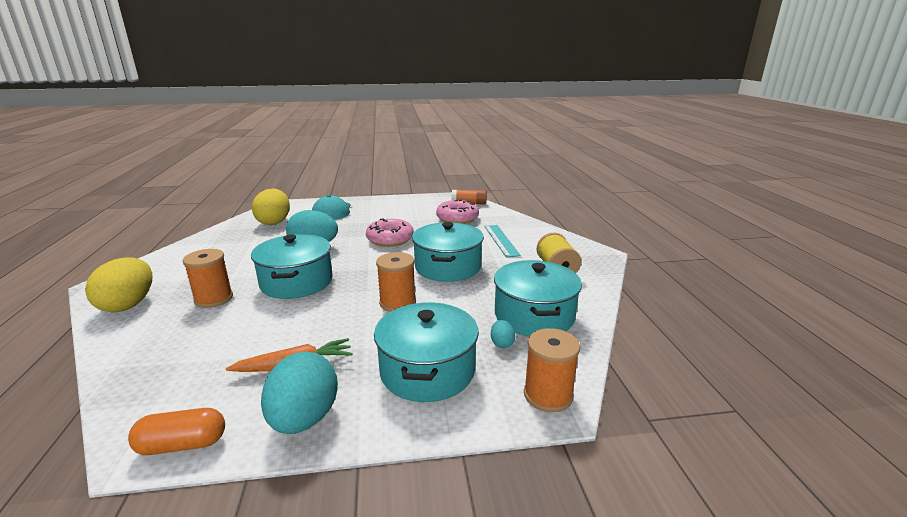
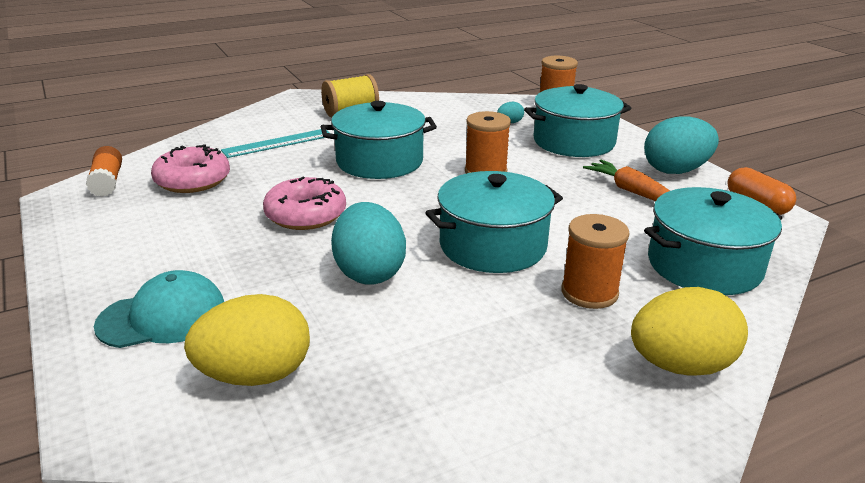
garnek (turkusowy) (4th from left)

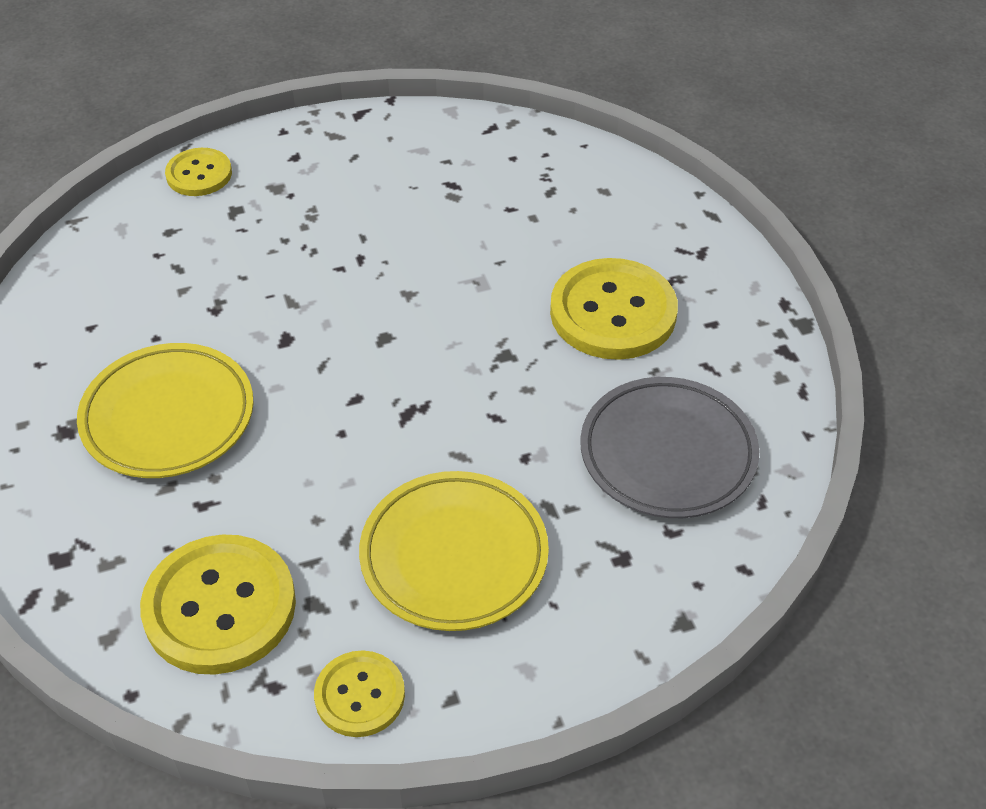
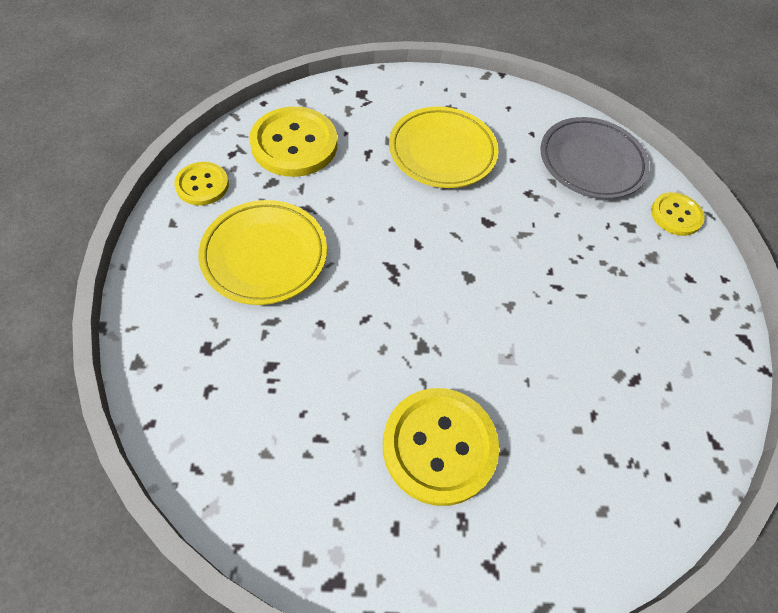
talerz (szary)

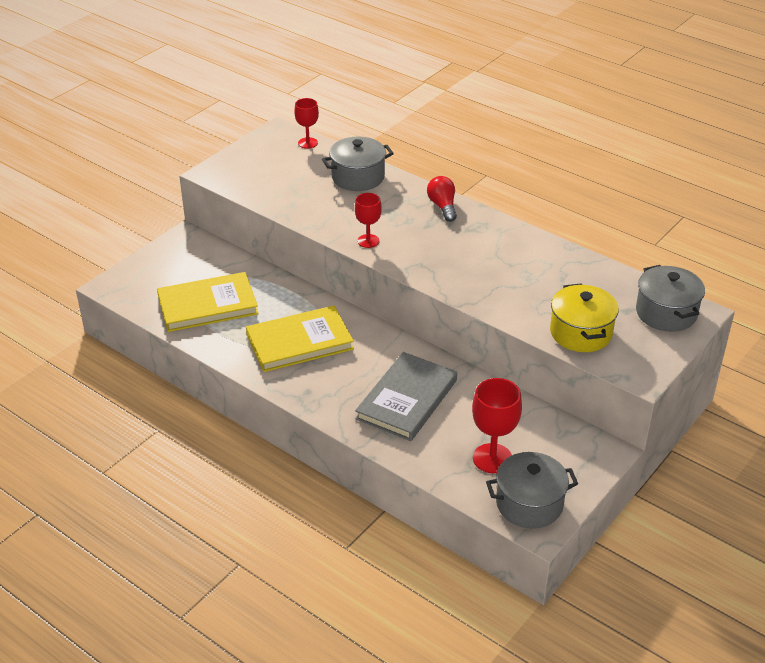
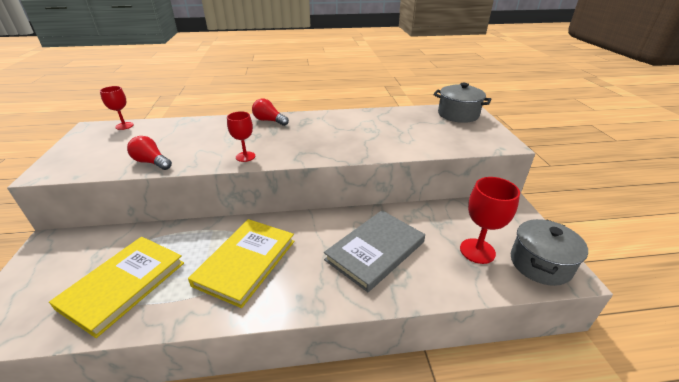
garnek (szary) (1st from left in the first image); książka (szary); garnek (żółty); żarówka (czerwony) (1st from left)

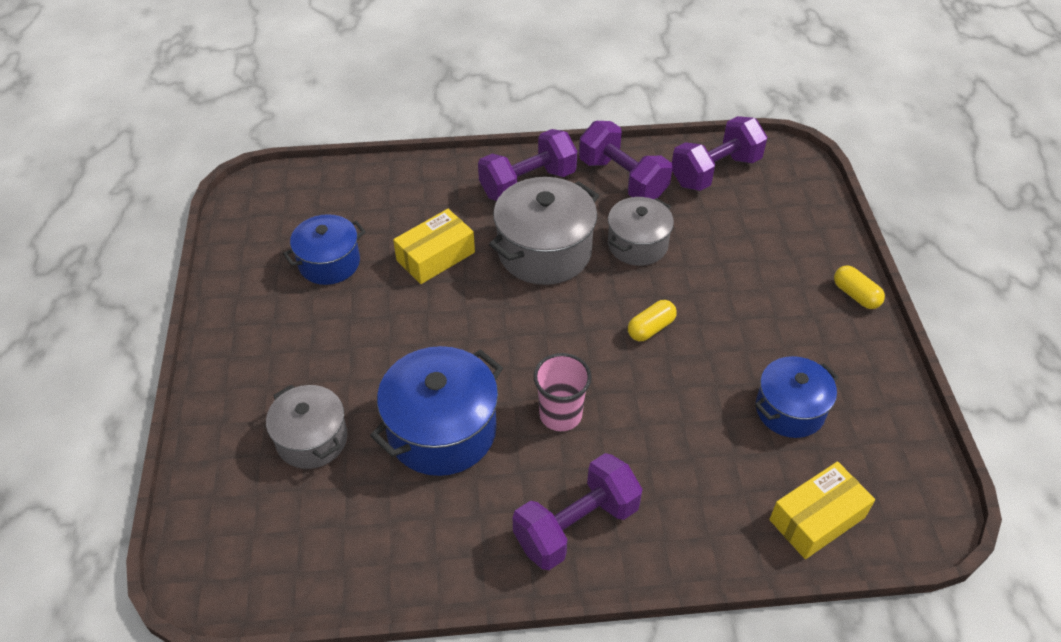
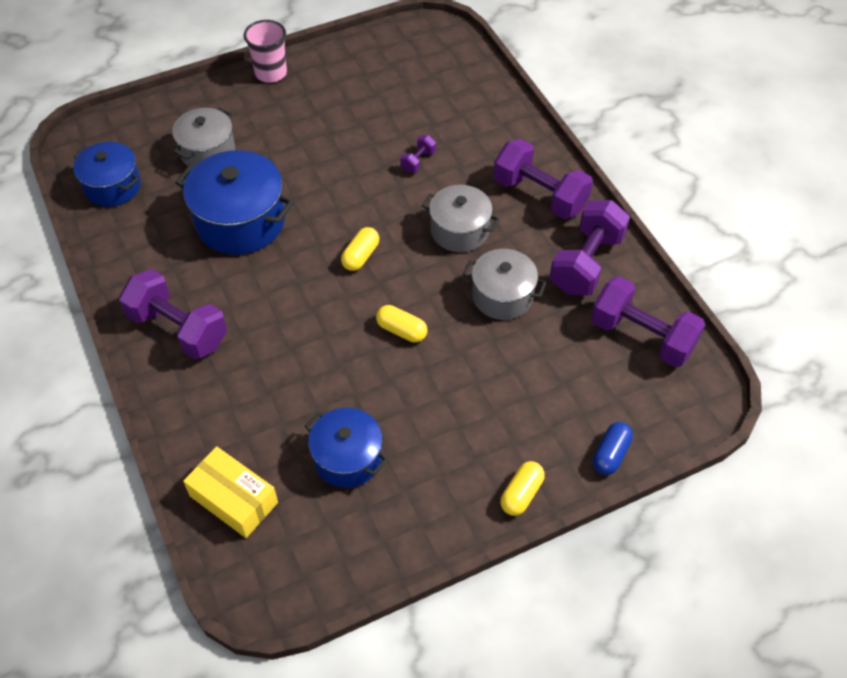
garnek (niebieski) (1st from left); hantel (fioletowy) (2nd from left); garnek (szary) (2nd from left); szklanka (różowy); kapsułka (żółty) (1st from left); kapsułka (niebieski)

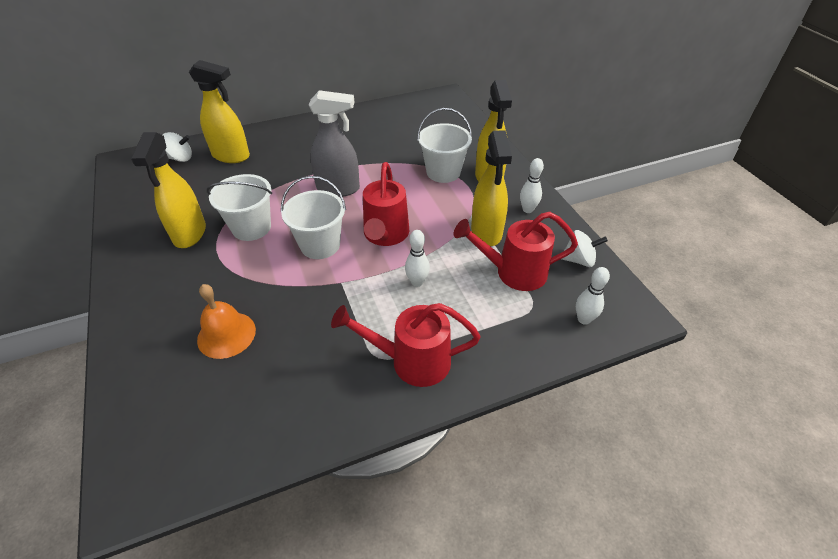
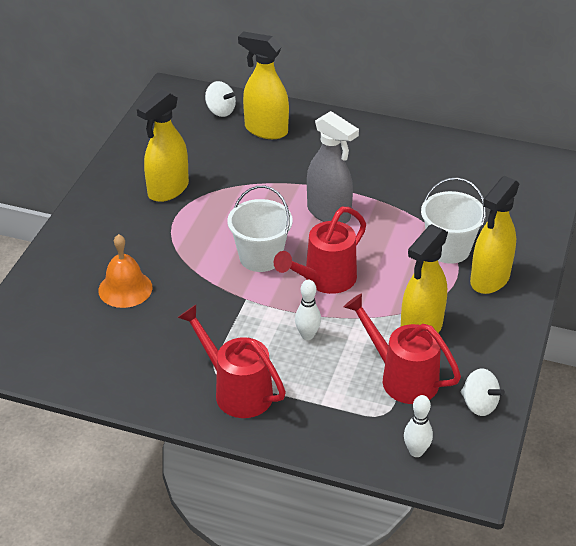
spryskiwacz (żółty) (2nd from left); wiadro (biały) (1st from left in the first image); kręgiel (biały) (2nd from left in the first image)

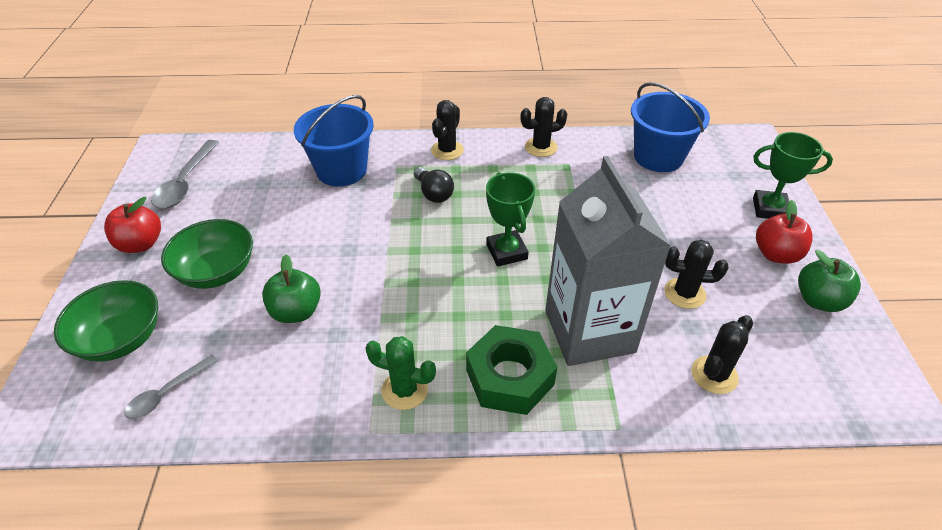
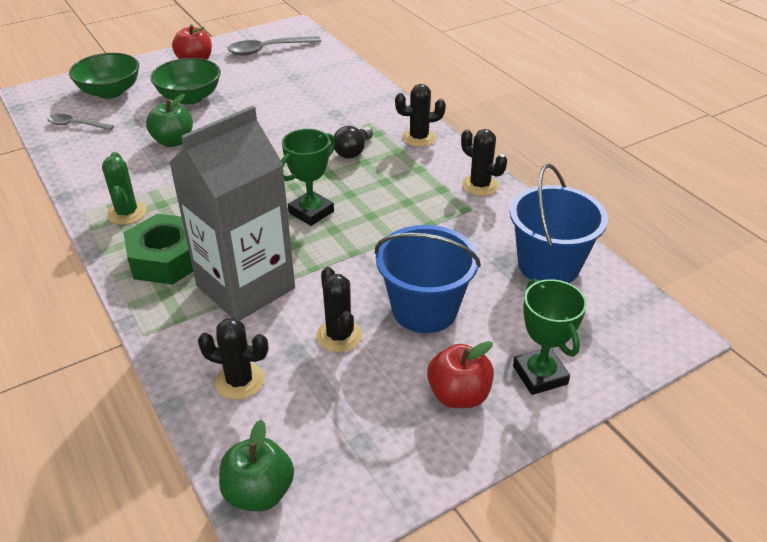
wiadro (niebieski) (1st from left); jabłko (zielony) (2nd from left)

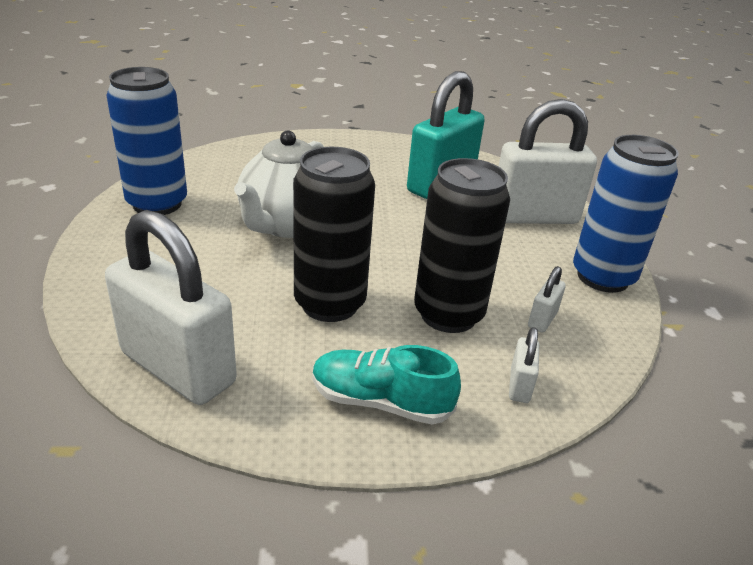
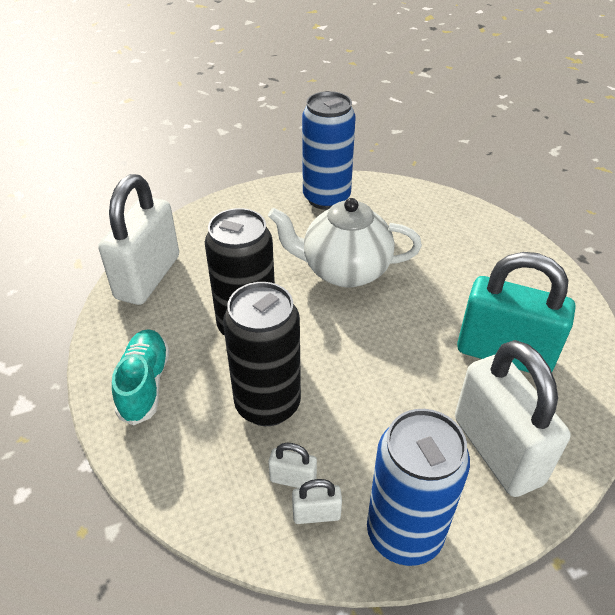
kłódka (biały) (3rd from left)

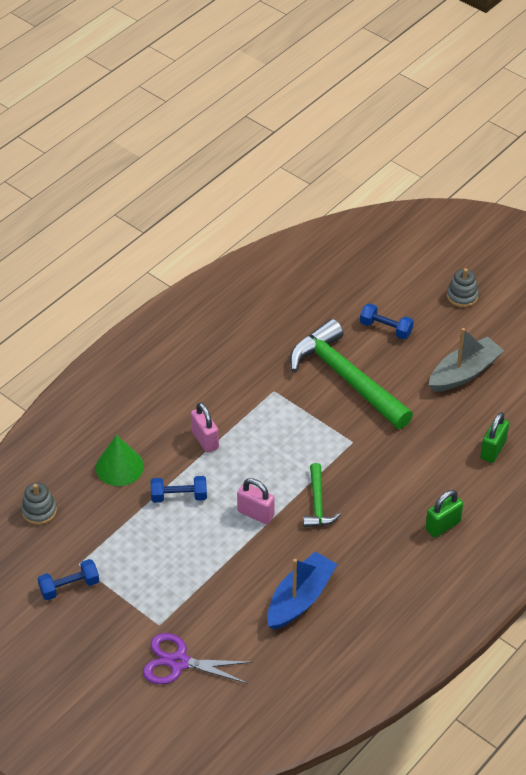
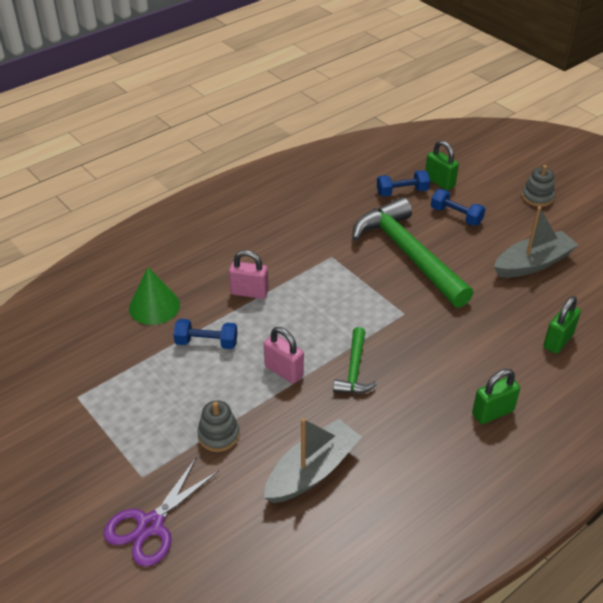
zabawka nakładanka (szary) (1st from left); hantel (niebieski) (2nd from left); nożyczki (fioletowy); kłódka (różowy) (1st from left); łódka (szary) (1st from left); kłódka (zielony) (1st from left)

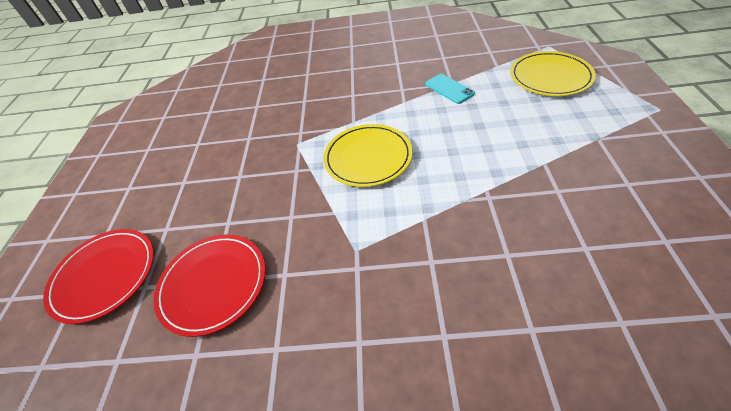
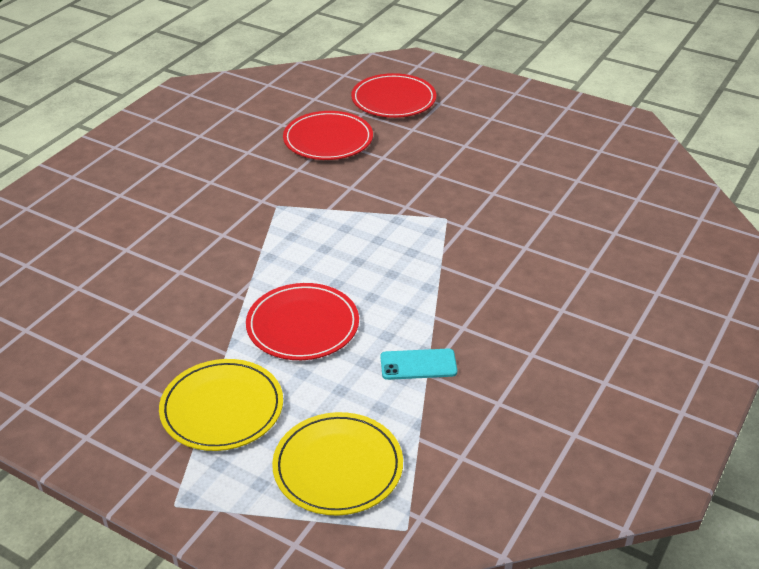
talerz (żółty) (1st from left); talerz (czerwony) (1st from left)

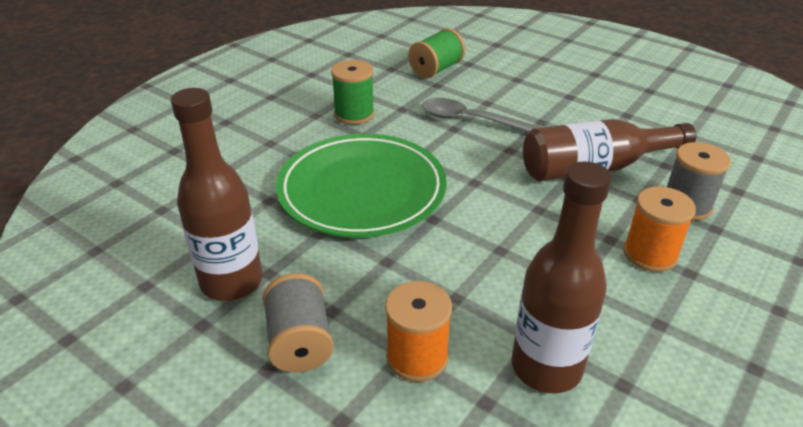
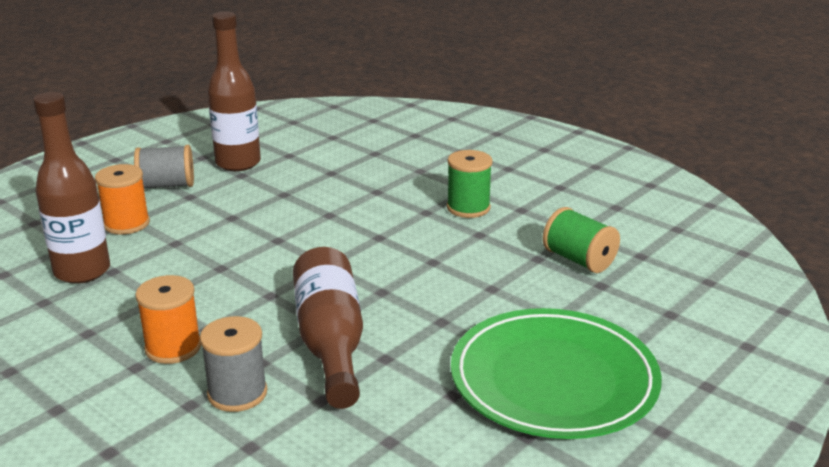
talerz (zielony); łyżka (szary)

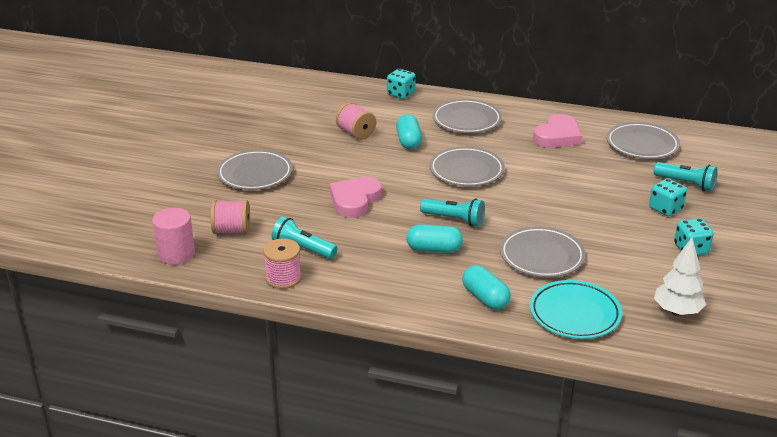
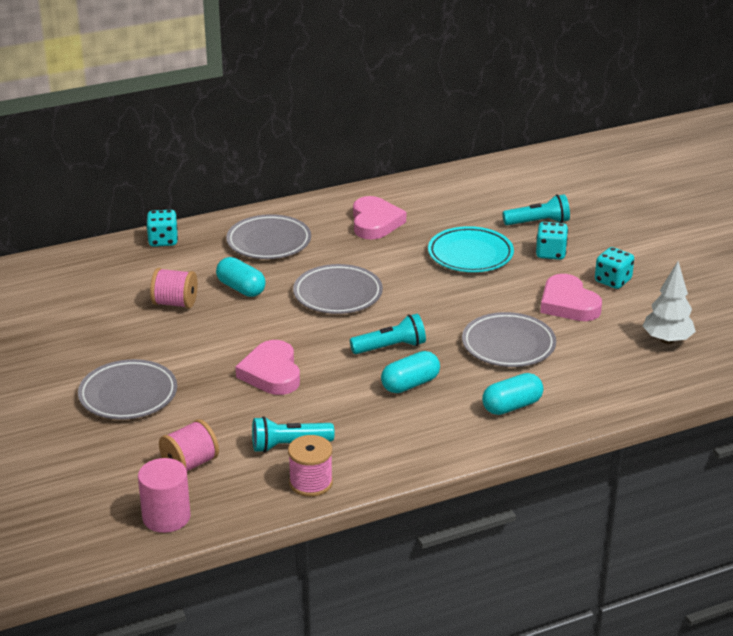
kapsułka (turkusowy) (3rd from left); talerz (turkusowy); talerz (szary) (5th from left in the first image); serce (różowy) (3rd from left)

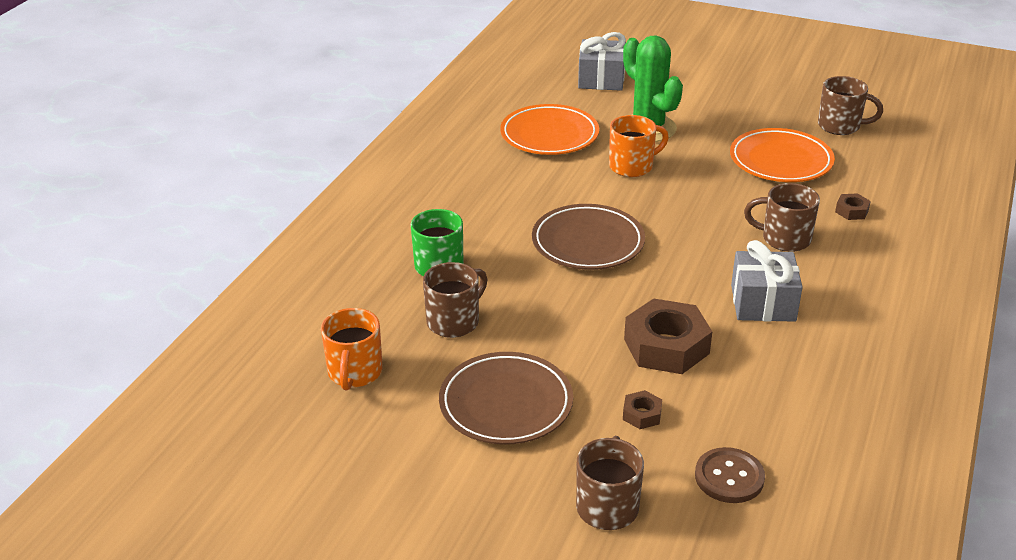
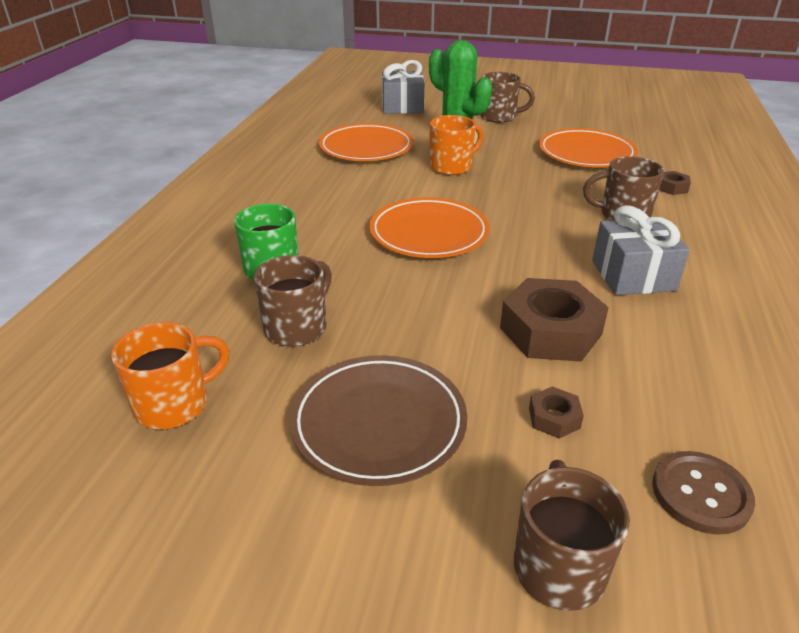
kubek (pomarańczowy) (1st from left); talerz (pomarańczowy) (2nd from left); kubek (brązowy) (2nd from left)

